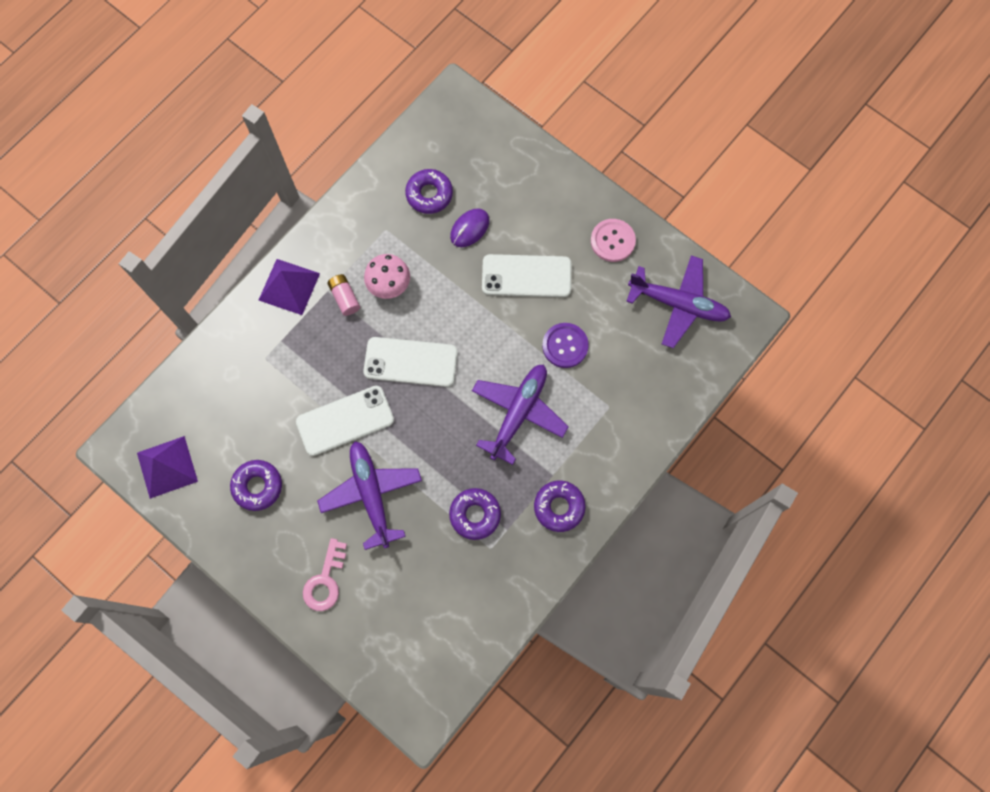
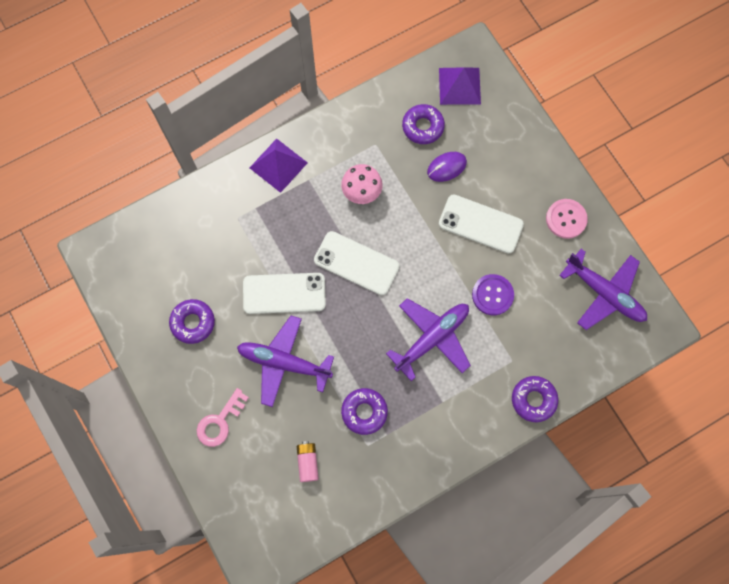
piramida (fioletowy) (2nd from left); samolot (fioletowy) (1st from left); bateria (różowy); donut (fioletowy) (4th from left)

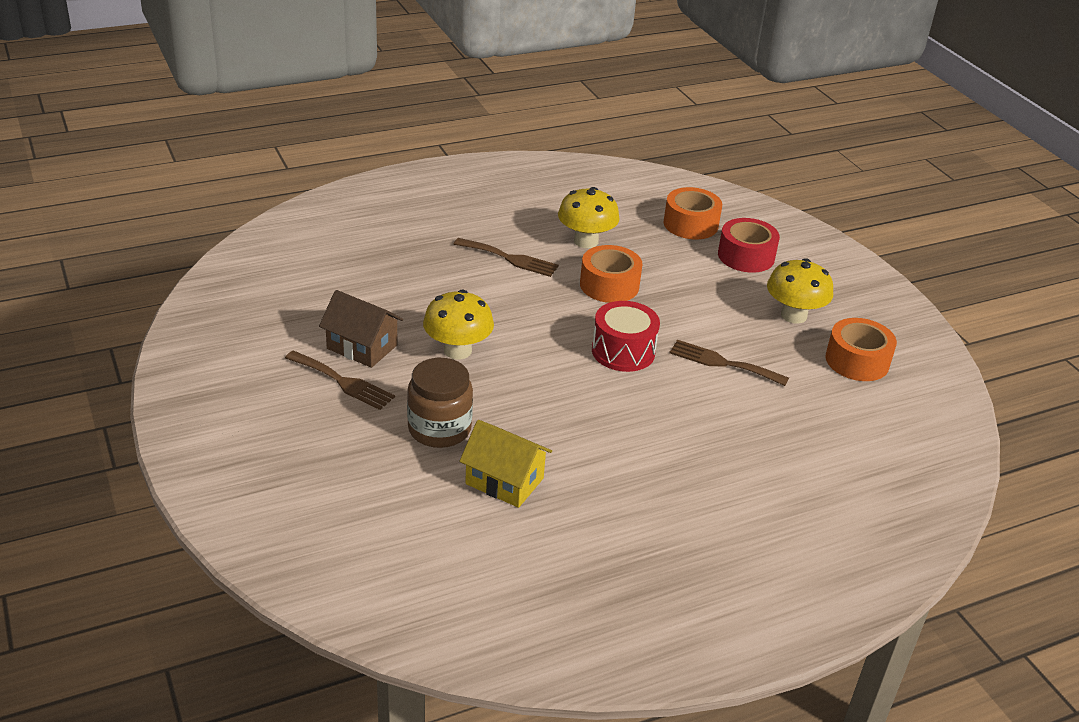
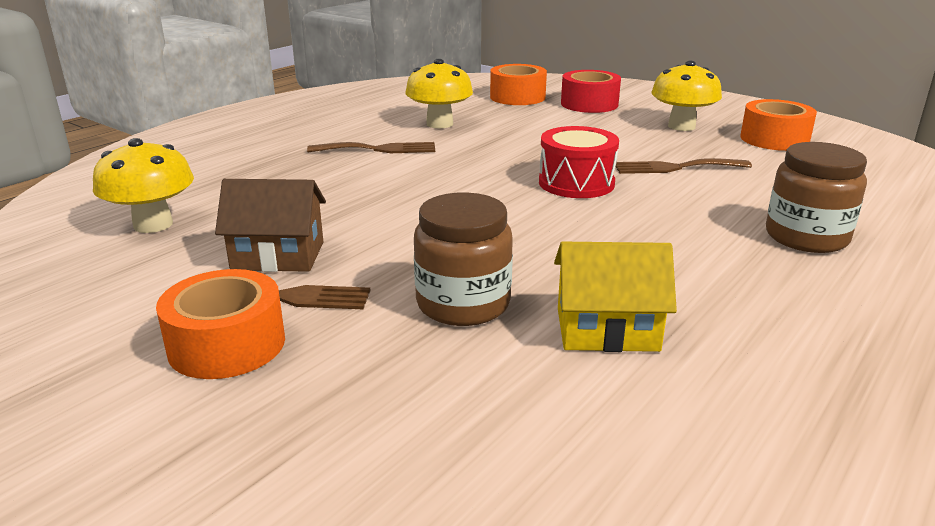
grzyb (żółty) (1st from left); taśma klejąca (pomarańczowy) (1st from left); słoik (brązowy) (2nd from left)

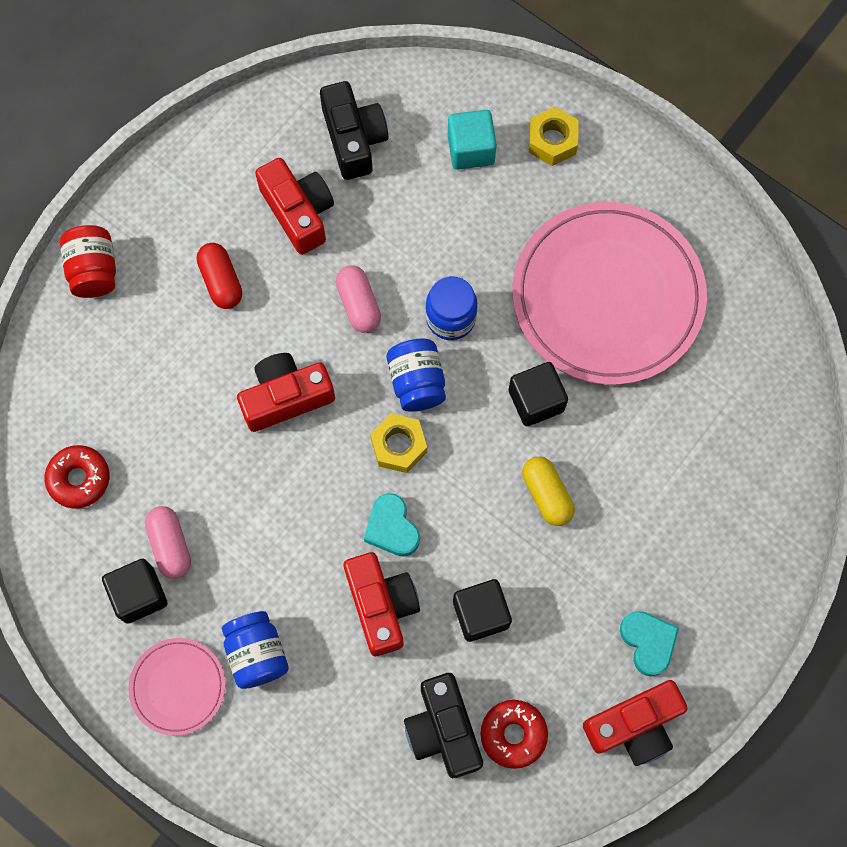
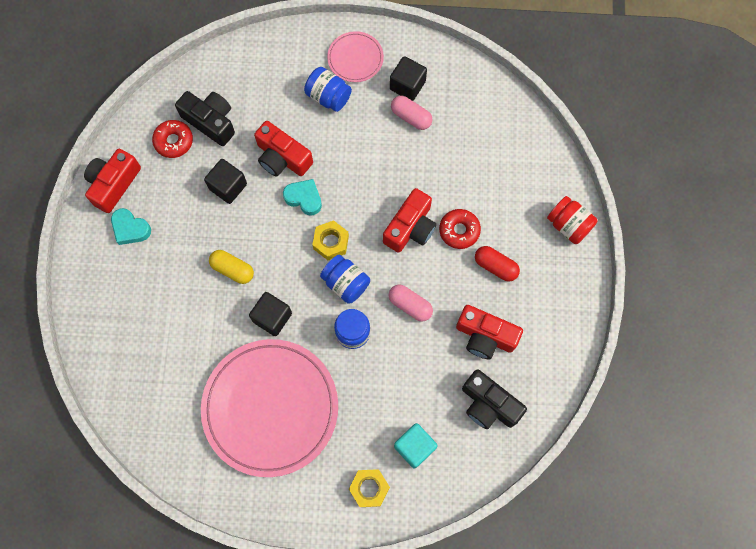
donut (czerwony) (2nd from left)

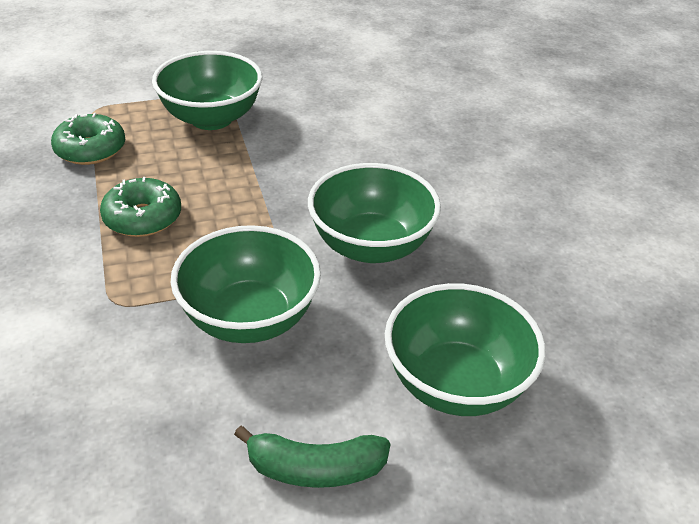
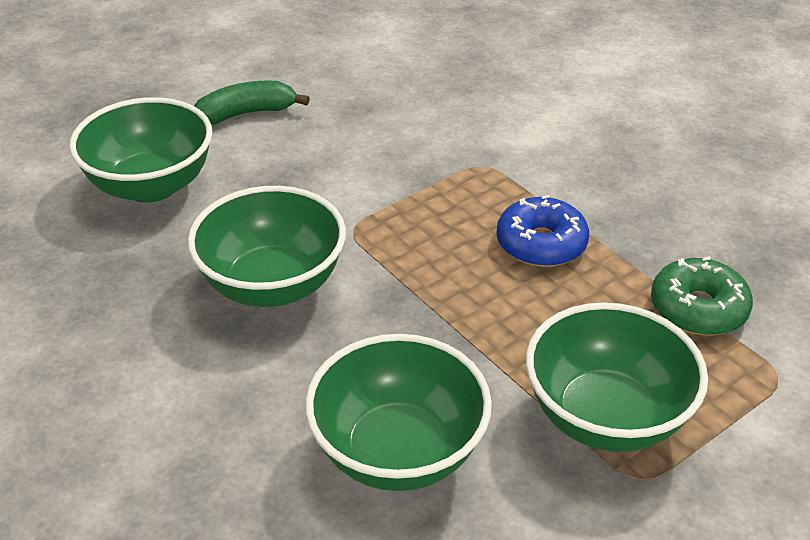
donut (niebieski); miska (zielony) (3rd from left)

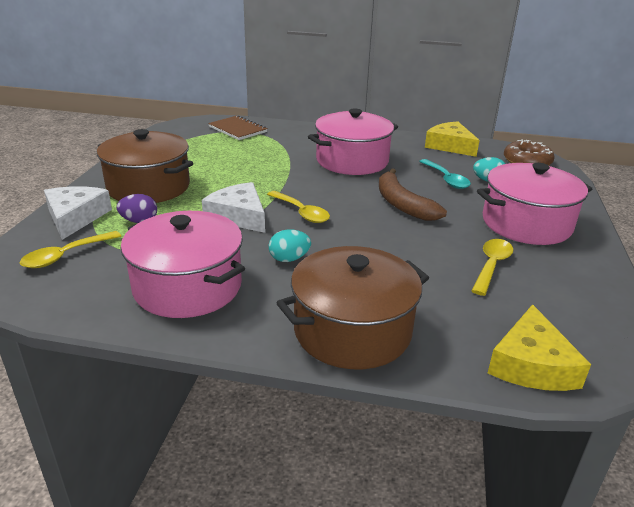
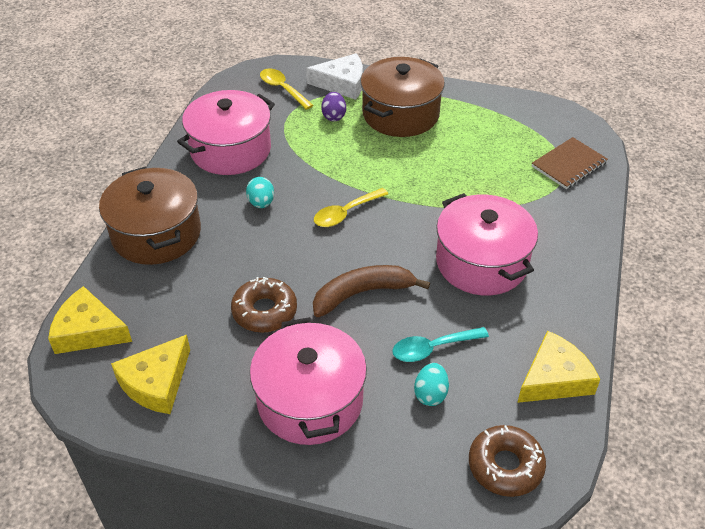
ser (biały) (2nd from left in the first image); łyżka (żółty) (3rd from left in the first image); ser (żółty) (2nd from left); donut (brązowy) (1st from left)

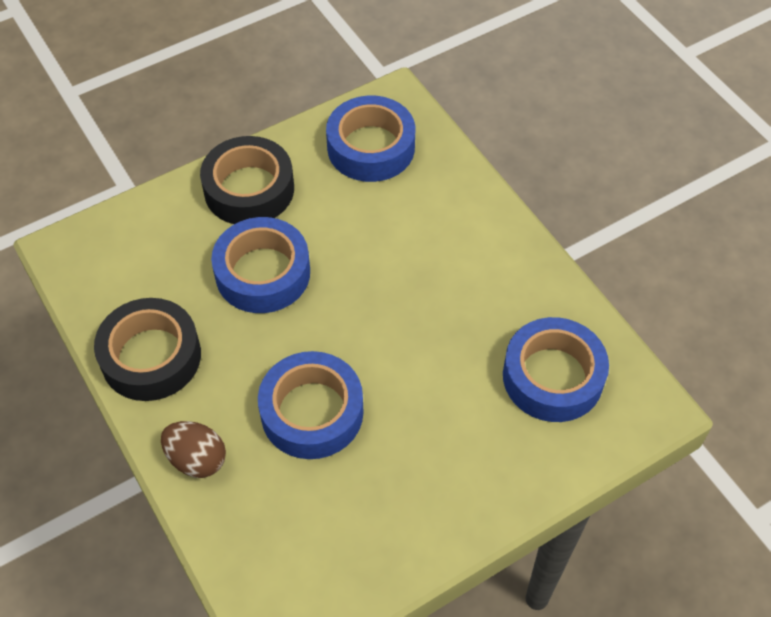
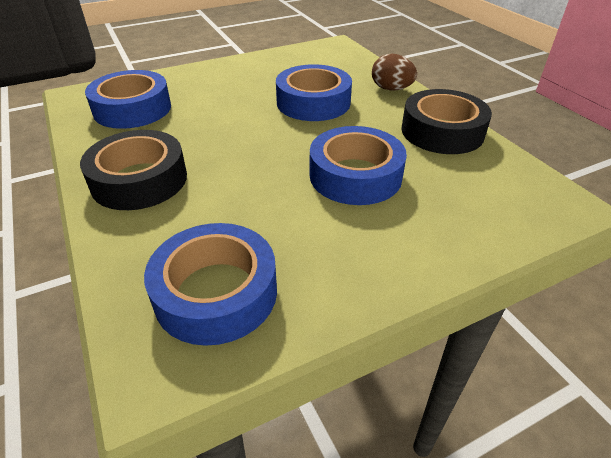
taśma klejąca (czarny) (1st from left)

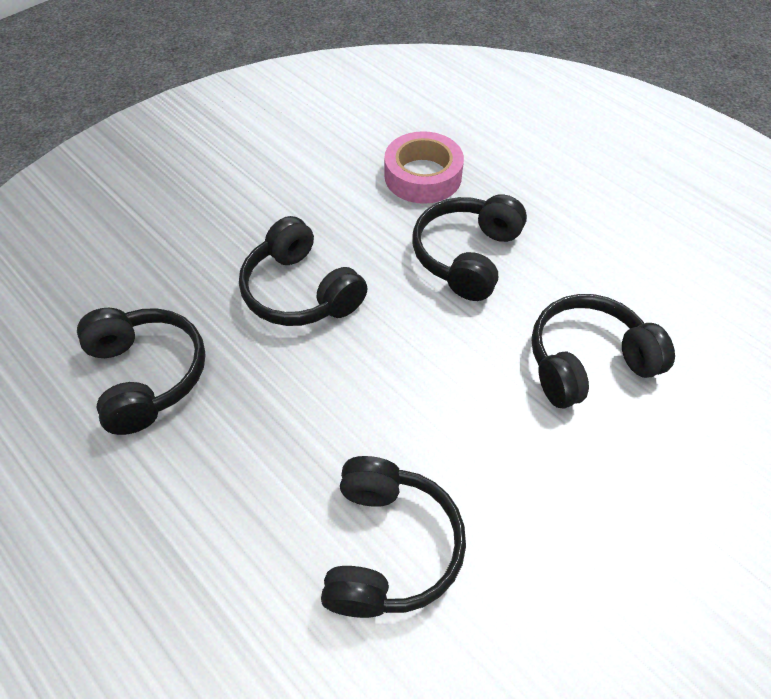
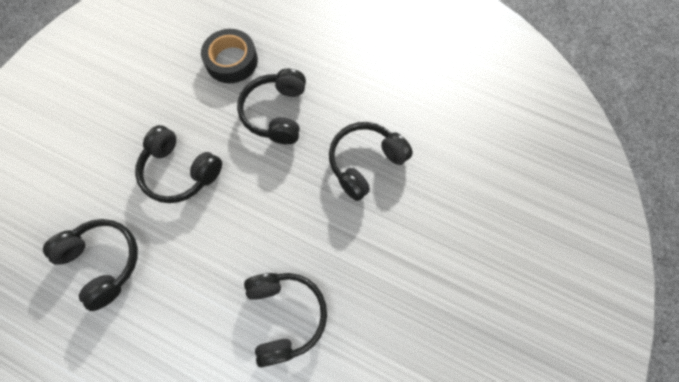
taśma klejąca (czarny)

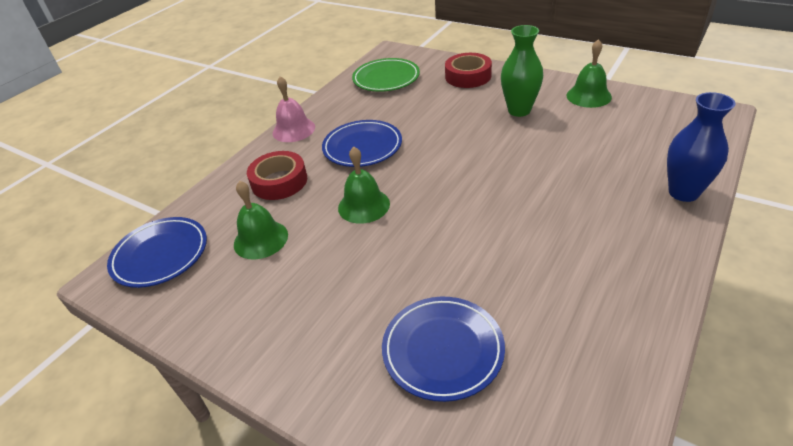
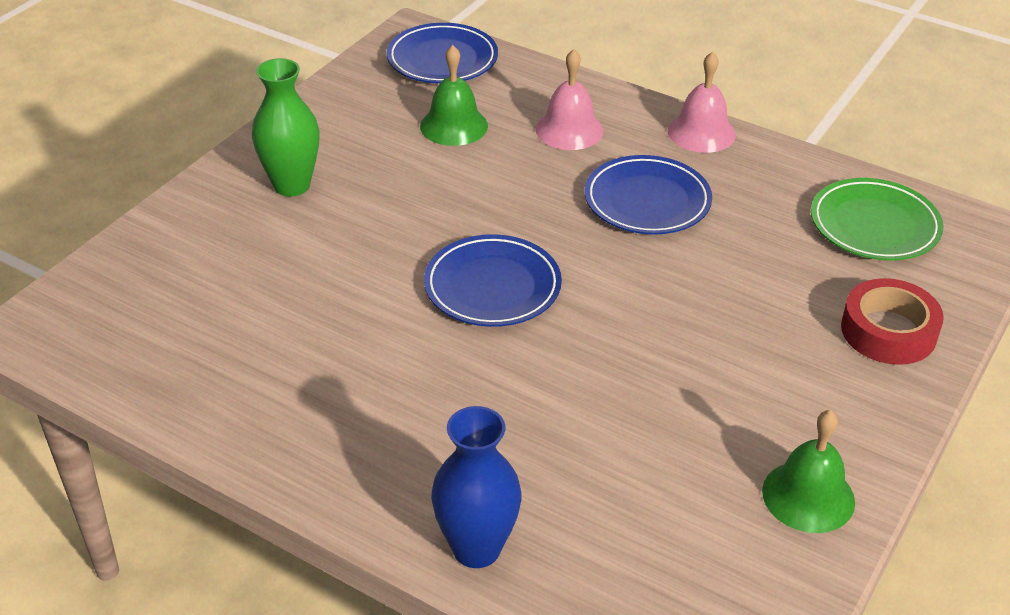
dzwonek (różowy) (1st from left); dzwonek (zielony) (2nd from left in the first image); talerz (niebieski) (2nd from left); wazon (zielony)

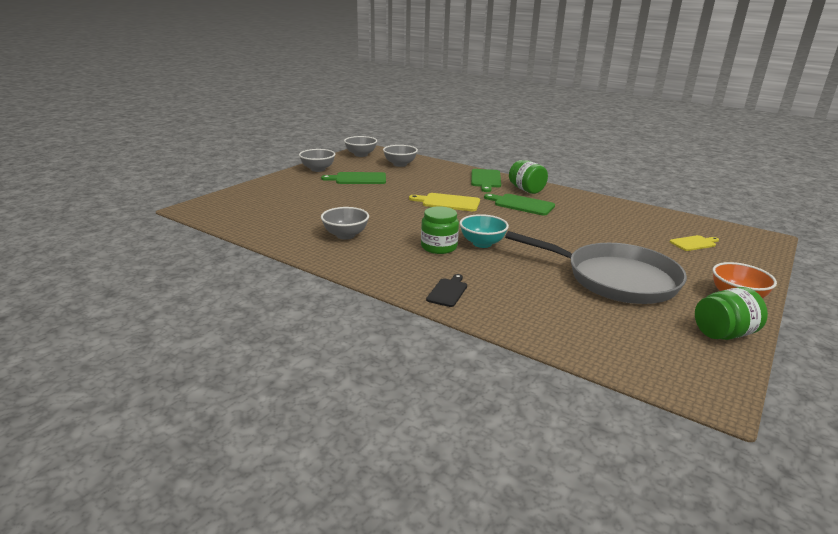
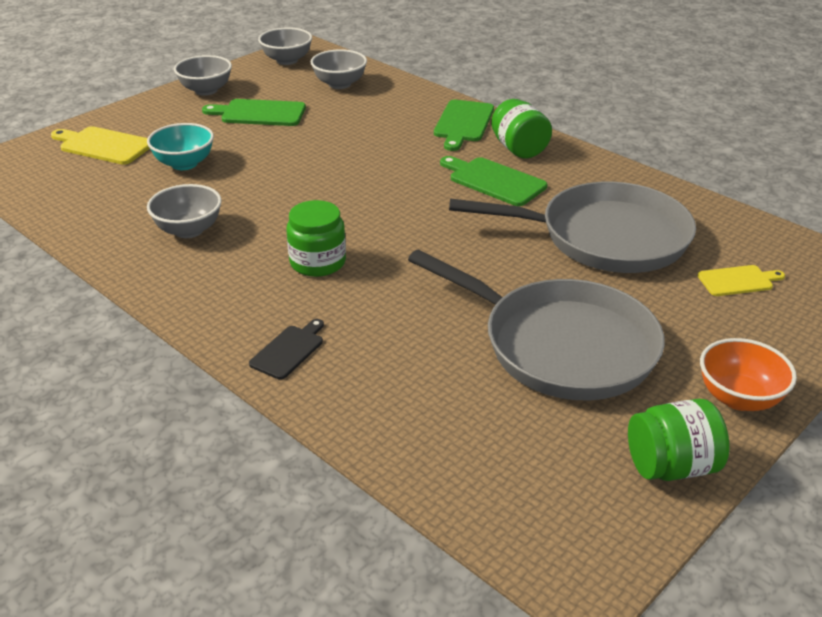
deska do krojenia (żółty) (1st from left); miska (turkusowy); patelnia (szary) (2nd from left)

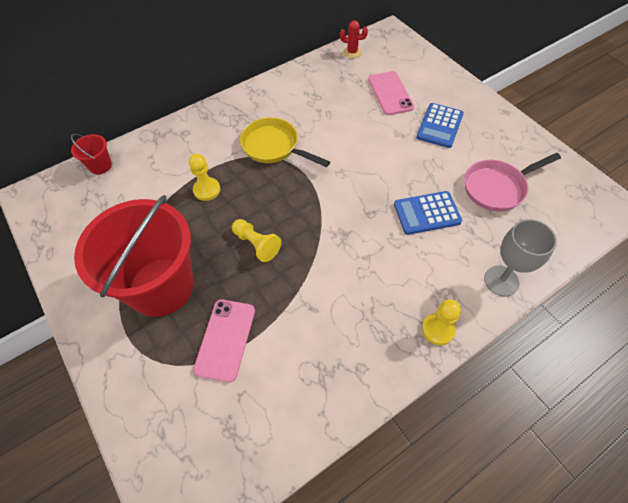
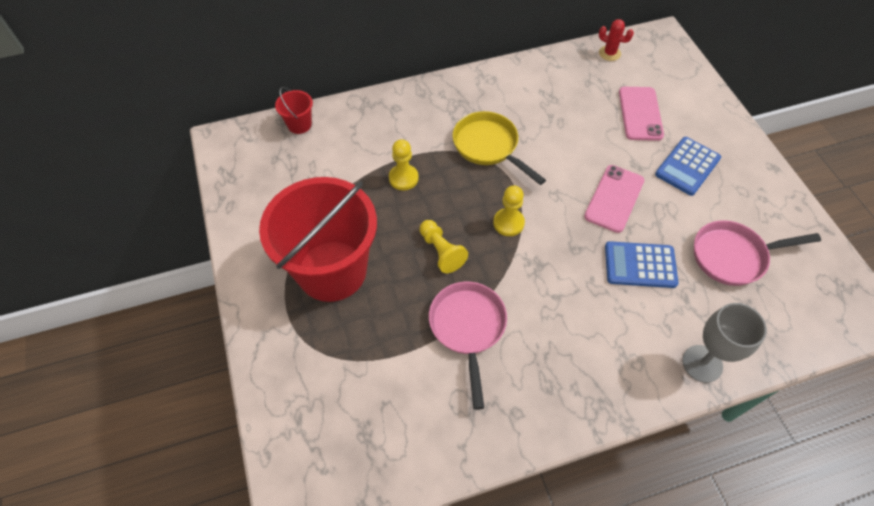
telefon (różowy) (1st from left); pionek (żółty) (3rd from left); patelnia (różowy) (1st from left)

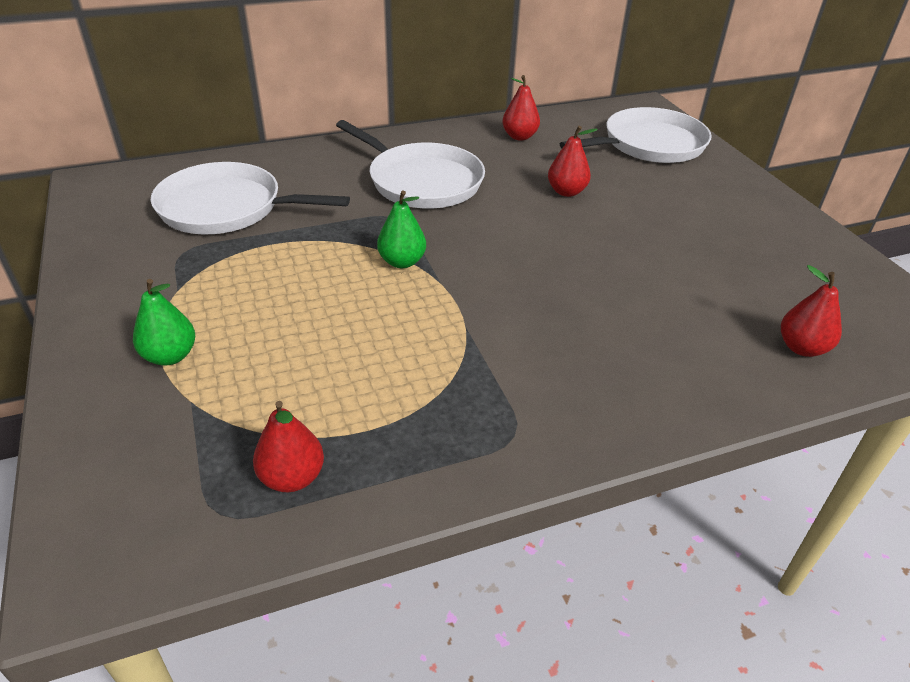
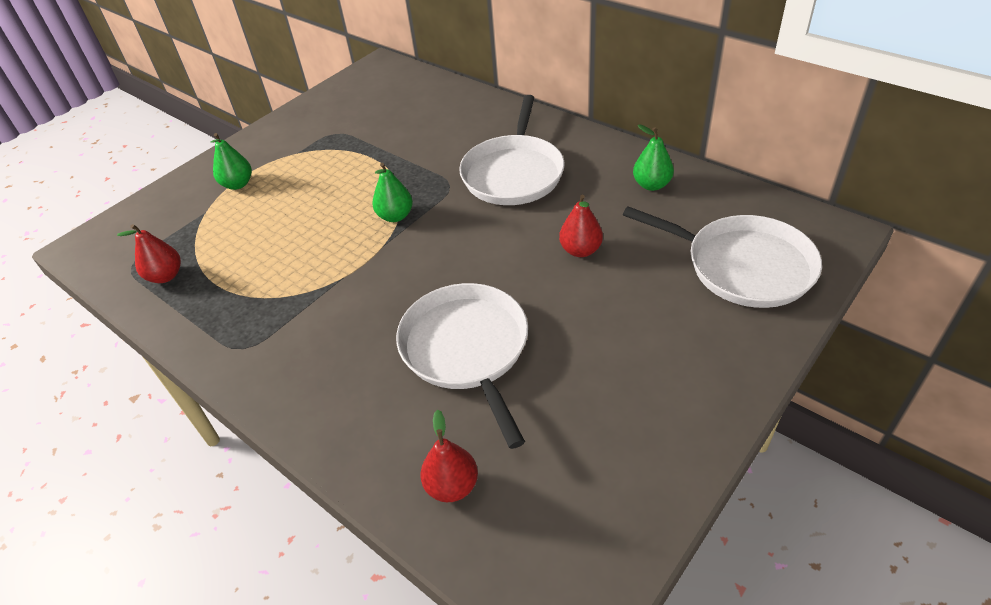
patelnia (biały) (1st from left); gruszka (zielony) (3rd from left)

